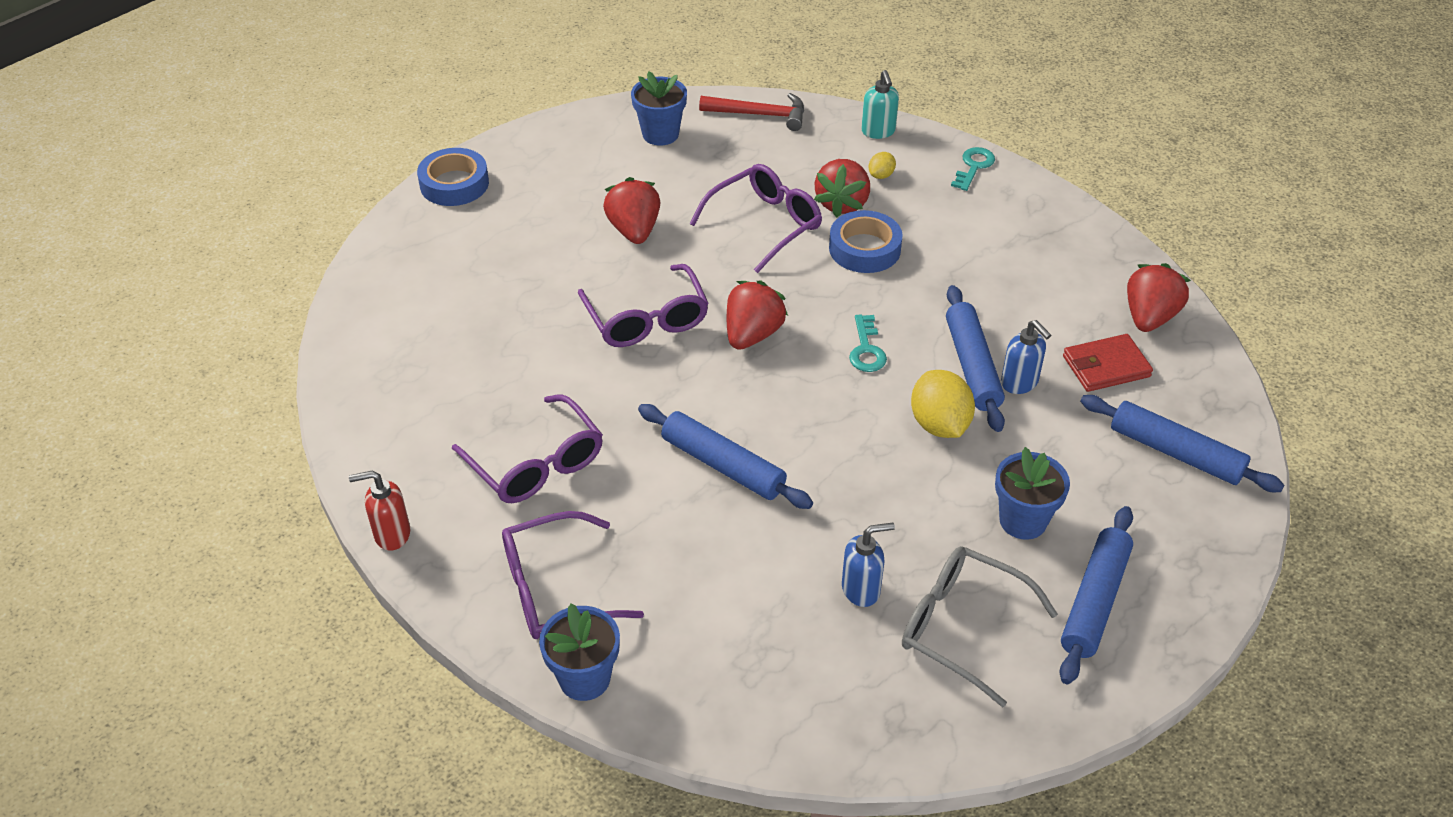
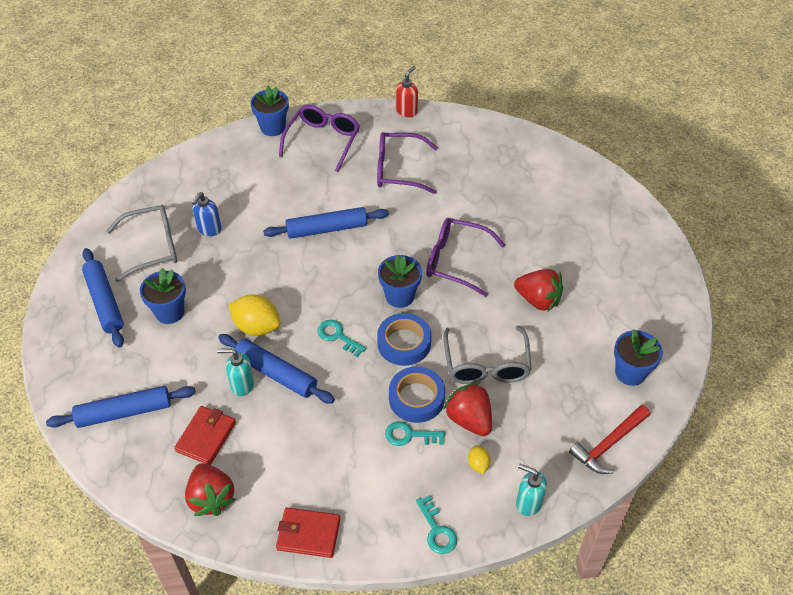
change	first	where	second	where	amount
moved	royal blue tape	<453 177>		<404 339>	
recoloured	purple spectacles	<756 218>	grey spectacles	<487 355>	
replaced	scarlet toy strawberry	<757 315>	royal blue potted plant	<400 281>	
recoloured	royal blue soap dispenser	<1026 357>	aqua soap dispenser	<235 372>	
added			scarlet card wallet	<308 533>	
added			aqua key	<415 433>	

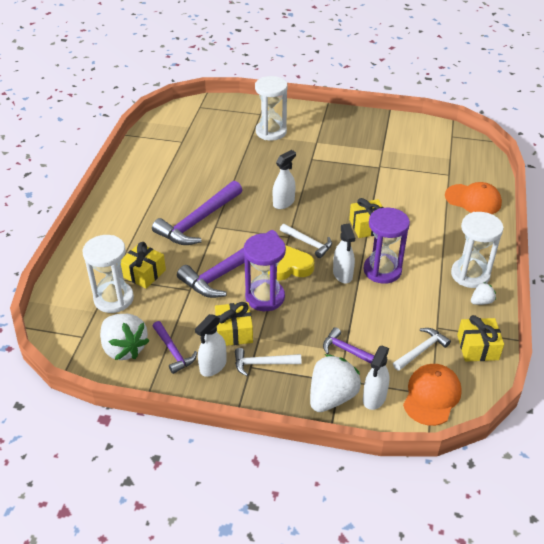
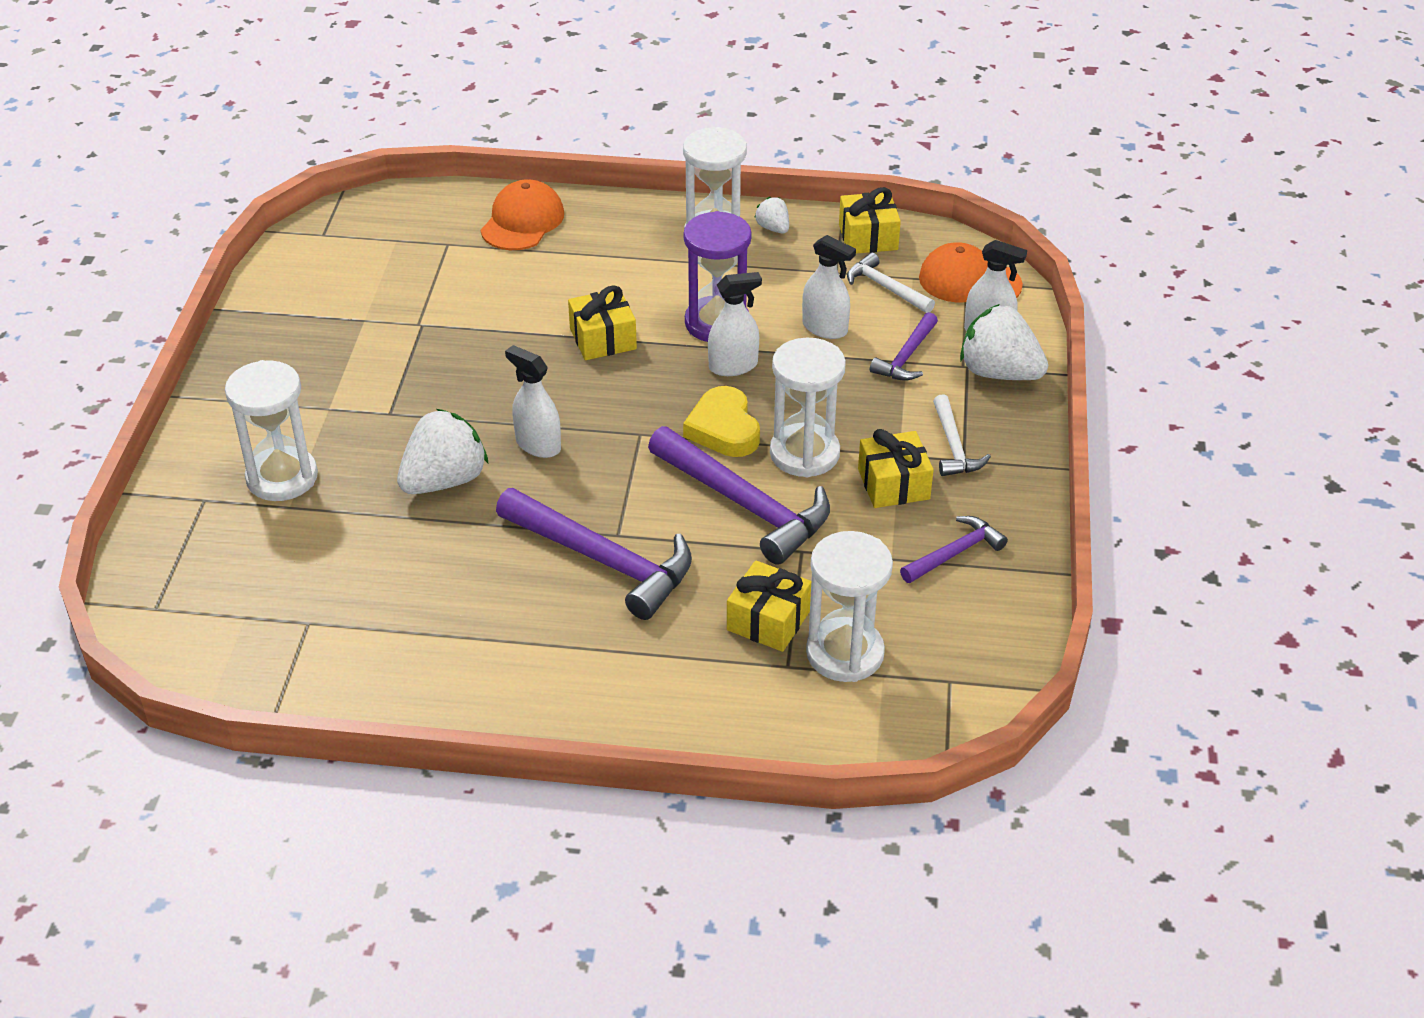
change	first	where	second	where	amount
moved	pure white toy strawberry	<124 337>		<442 451>	
moved	pure white spray bottle	<210 345>		<829 287>	
recoloured	purple hourglass	<265 272>	pure white hourglass	<808 407>	
removed	pure white claw hammer	<306 241>			

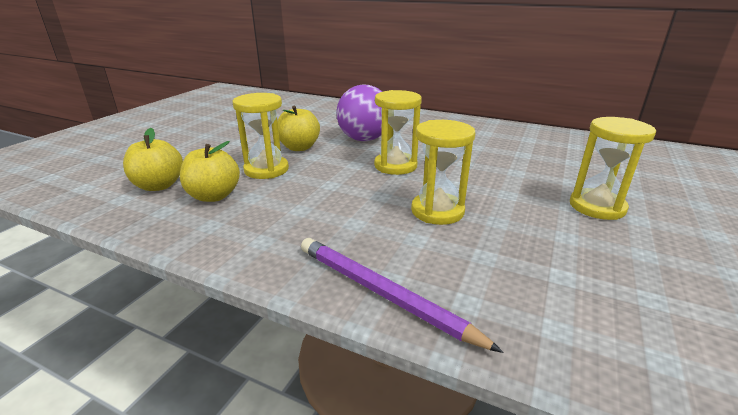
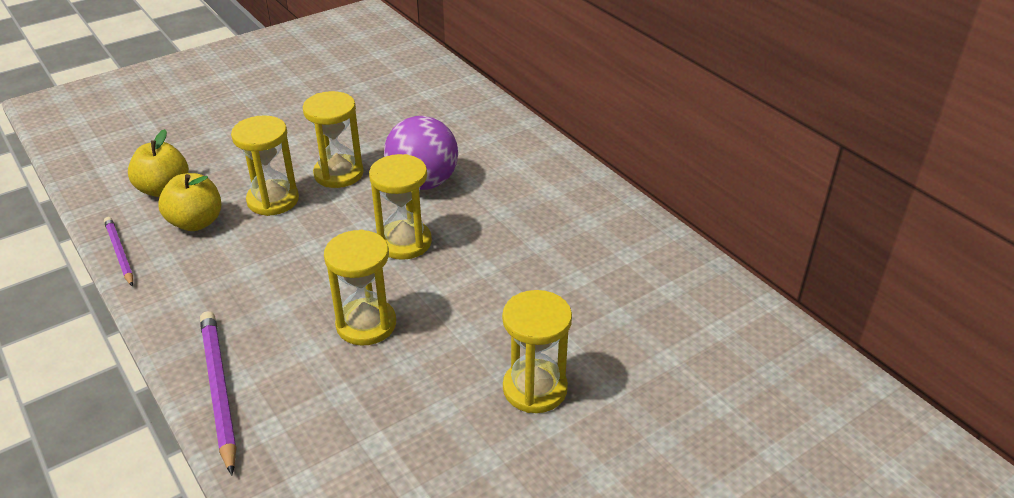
change	first	where	second	where	amount
replaced	golden toy apple	<298 128>	golden hourglass	<333 139>	
added			purple wooden pencil	<118 252>	

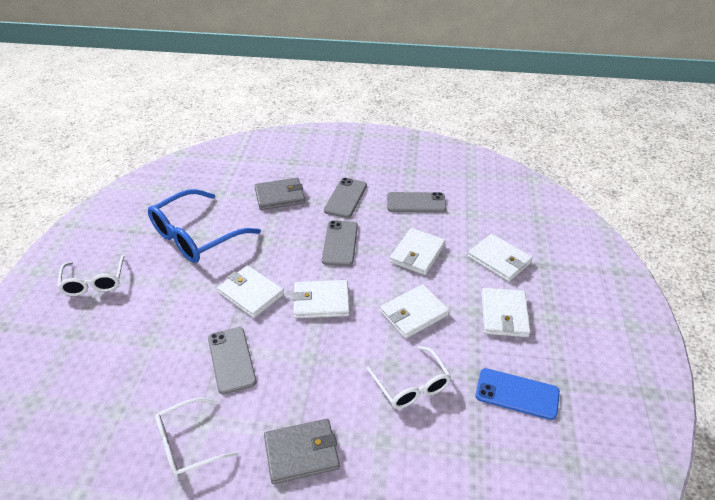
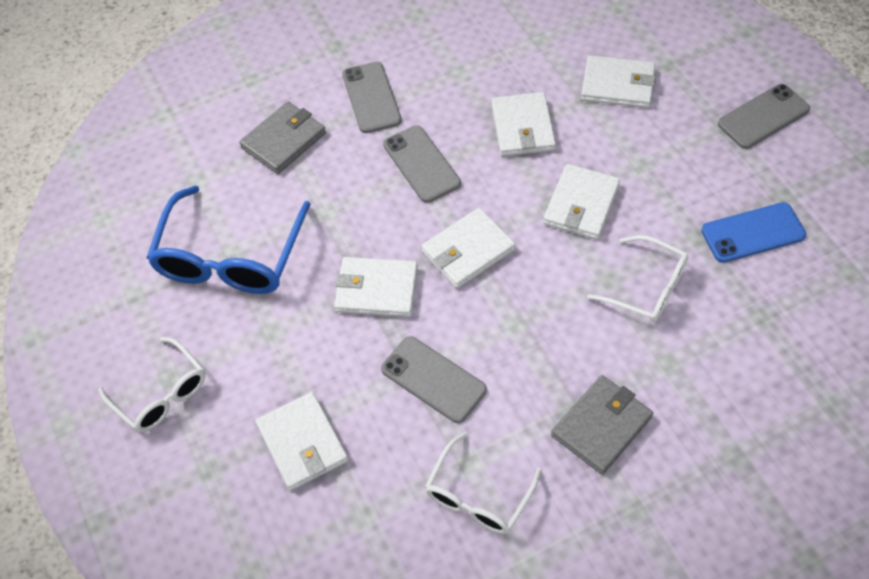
change	first	where	second	where	amount
moved	grey phone	<417 202>		<764 116>	
moved	pure white card wallet	<506 312>		<301 441>	

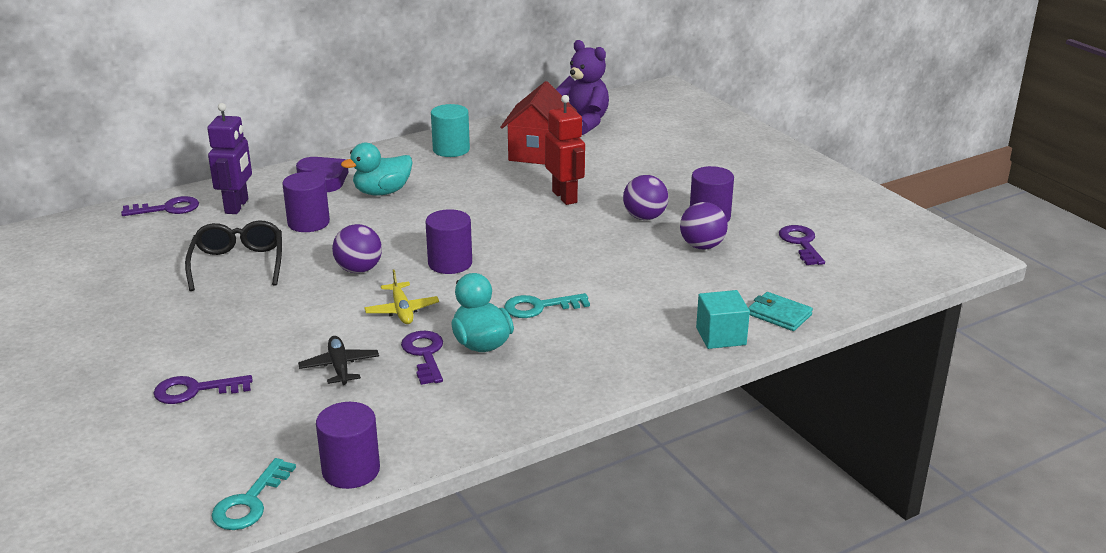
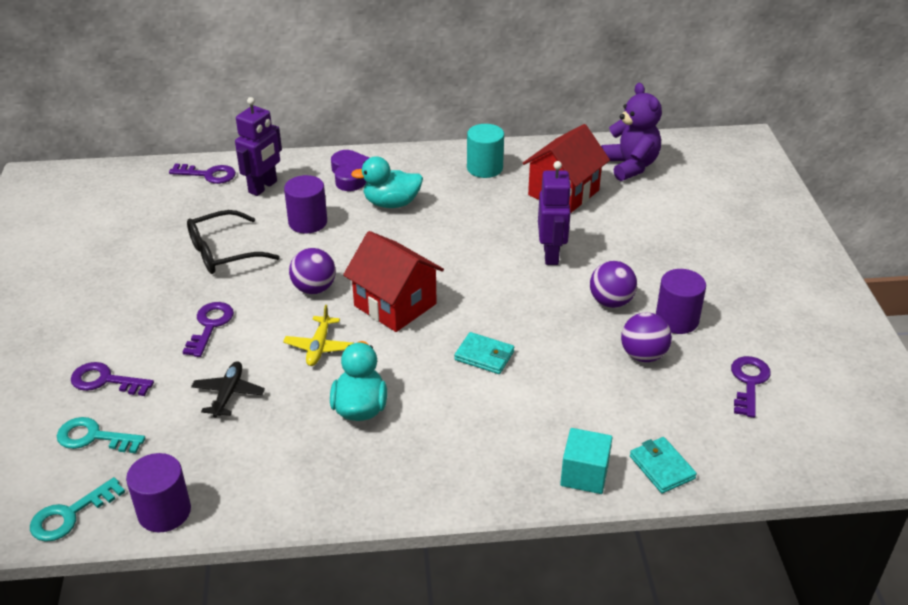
change	first	where	second	where	amount
turned	black spectacles	<233 255>		<233 242>	135 degrees counterclockwise
moved	purple key	<422 358>		<208 329>	
replaced	purple cylinder	<449 241>	scarlet house	<393 281>	
moved	aqua key	<547 305>		<101 435>	
recoloured	scarlet toy robot	<565 150>	purple toy robot	<555 213>	
added			aqua card wallet	<484 353>	

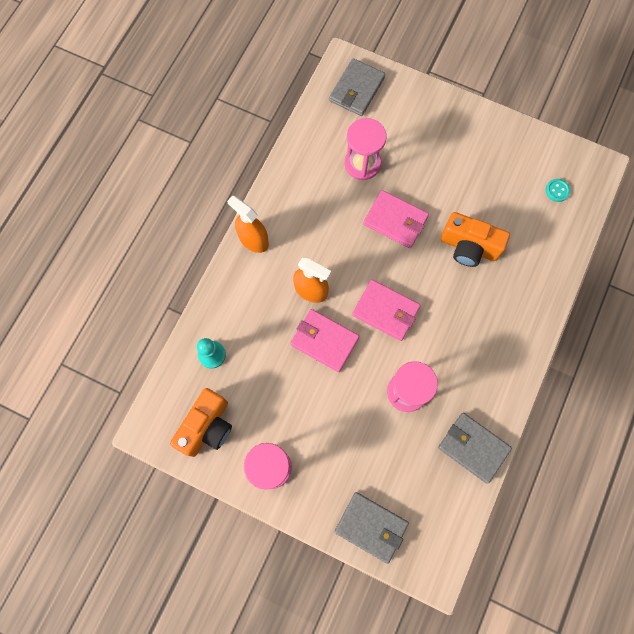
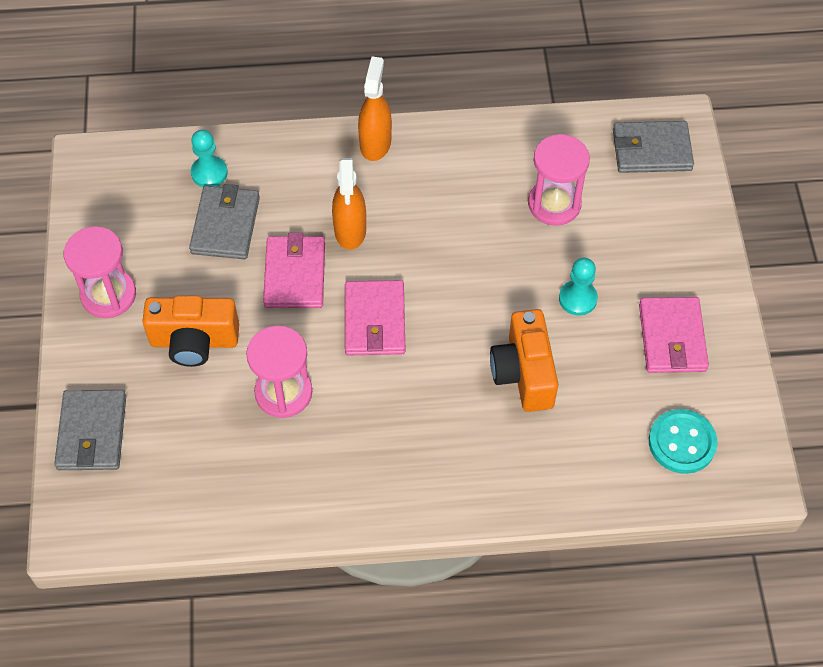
change	first	where	second	where	amount
moved	bright orange photo camera	<201 422>		<190 331>	
moved	pink card wallet	<396 219>		<674 335>	
moved	grey card wallet	<475 448>		<224 221>	
resized	aqua shirt button	<558 190>		<683 441>	x1.79
added			aqua pawn	<578 287>	

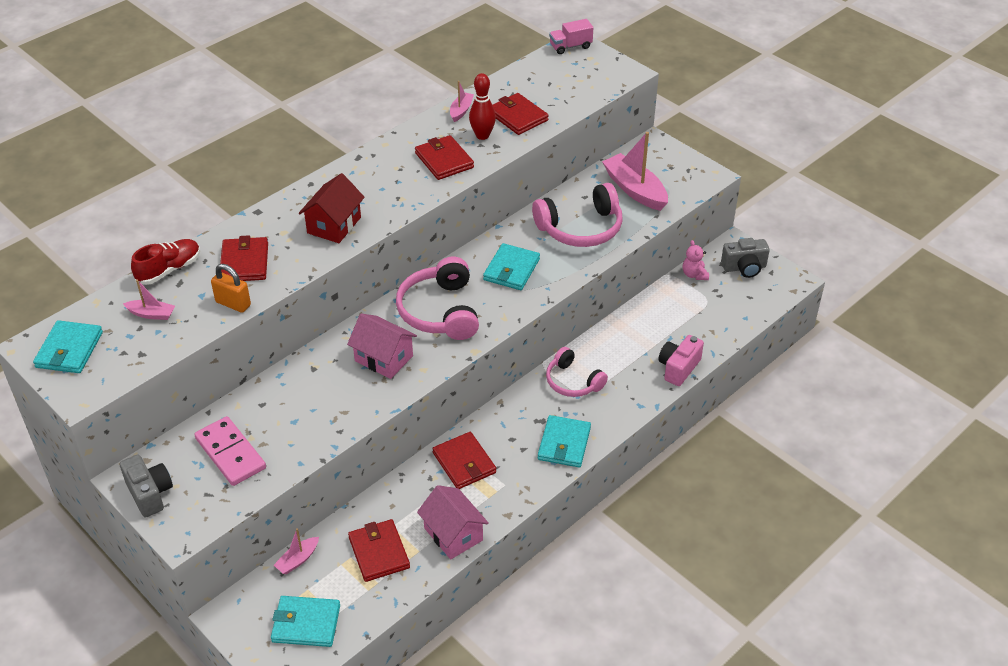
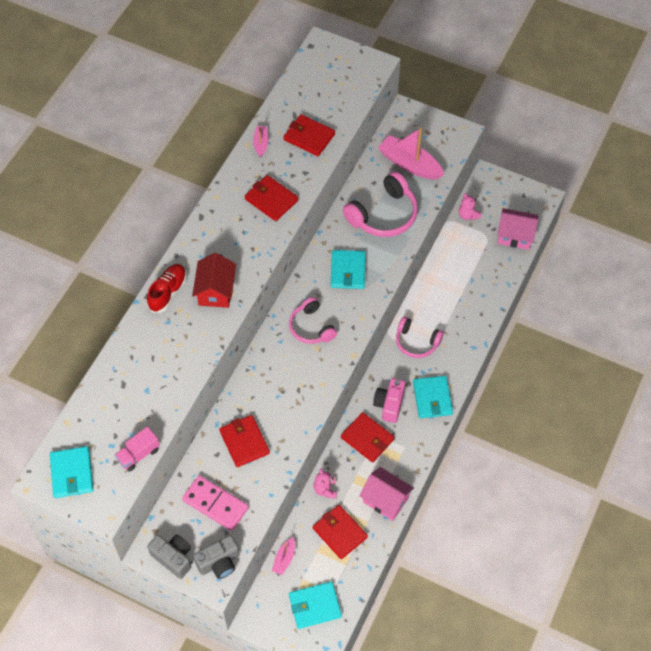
change	first	where	second	where	amount
removed	pink sailboat	<149 299>			
moved	scarlet sneaker	<165 262>		<167 288>	
removed	bright orange lock	<231 288>			
moved	scarlet card wallet	<244 258>		<244 441>	
moved	pink house	<382 346>		<517 229>	
resized	pink headphones	<437 298>		<313 320>	x0.64
removed	scarlet tenpin	<482 106>			
moved	pink lorry	<571 36>		<137 449>	
moved	pink photo camera	<681 360>		<389 400>	
moved	grey photo camera	<745 258>		<216 557>	
added			pink stuffed bear	<325 483>	

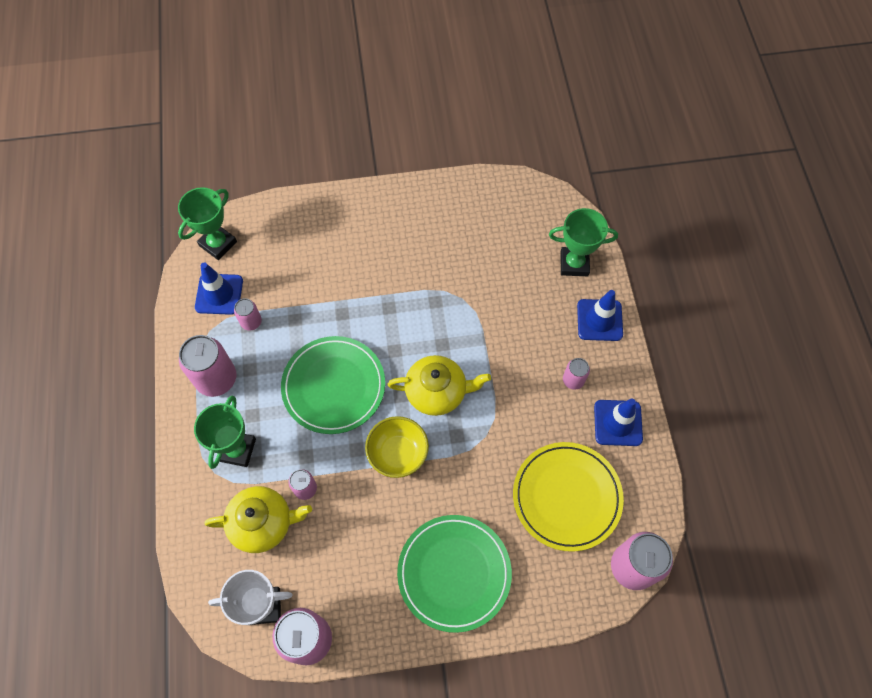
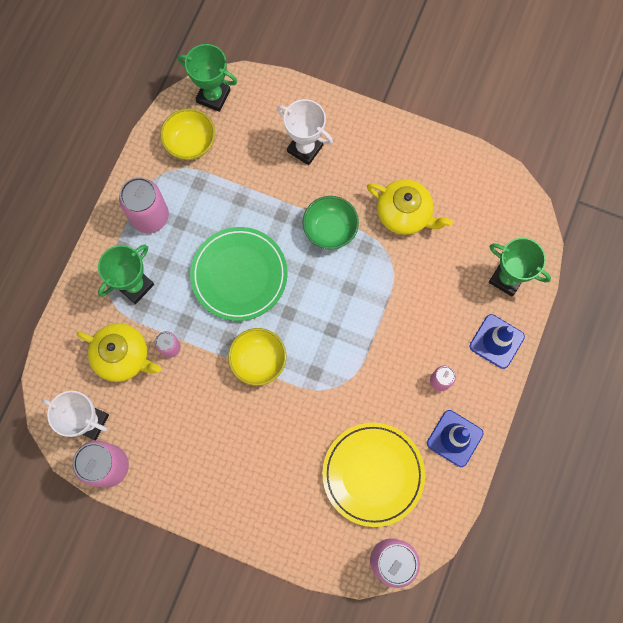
change	first	where	second	where	amount
turned	leaf-green trophy	<207 223>		<207 78>	45 degrees clockwise
replaced	royal blue traffic cone	<219 288>	golden bowl	<187 134>	
removed	pink can	<248 314>			
moved	golden teapot	<439 385>		<410 207>	
removed	leaf-green plate	<454 574>			
added			pure white trophy	<305 132>	
added			leaf-green bowl	<330 222>	

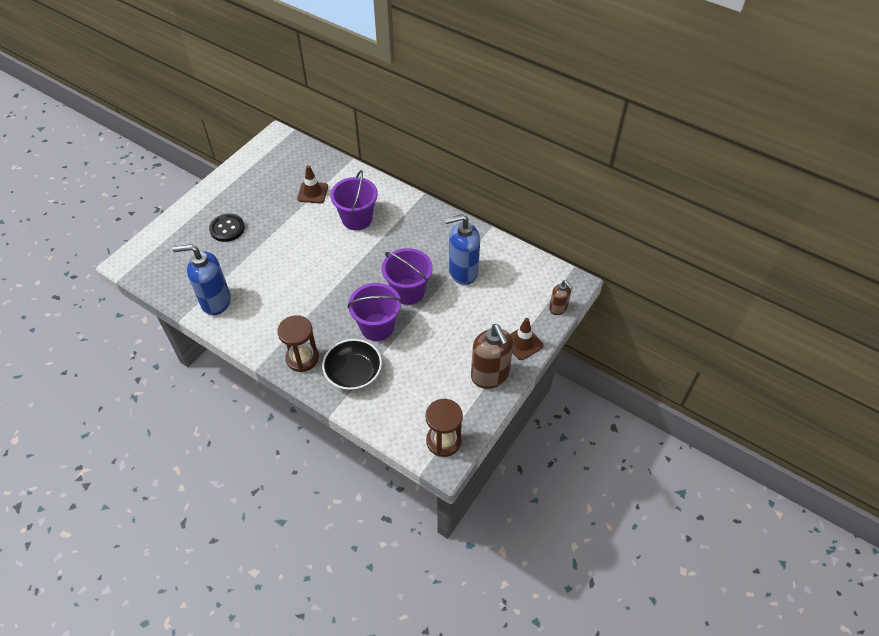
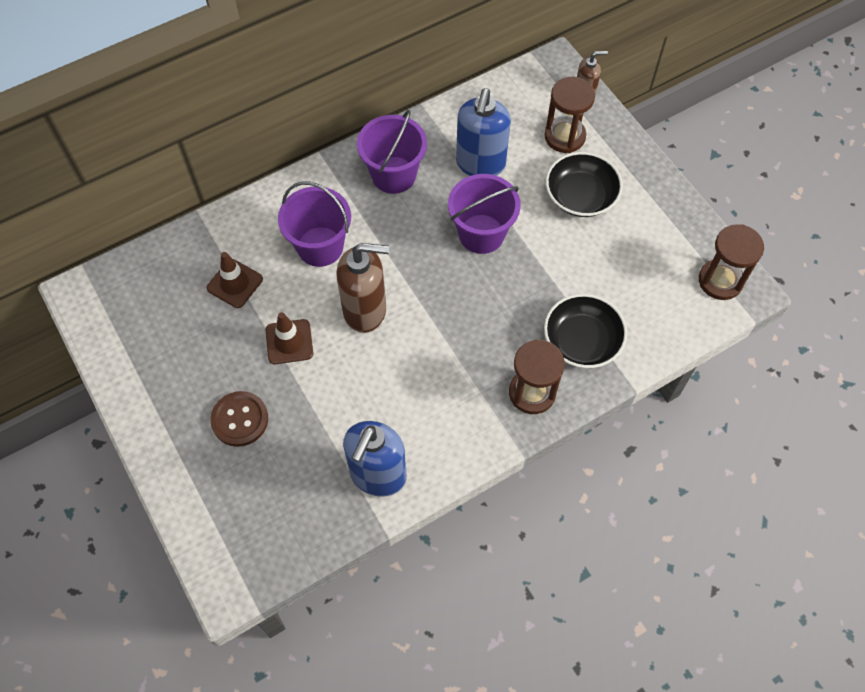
change	first	where	second	where	amount
recoloured	black shirt button	<227 227>	russet shirt button	<239 419>	
moved	purple sand bucket	<374 312>		<392 152>	
moved	russet soap dispenser	<492 356>		<363 288>	
moved	russet traffic cone	<527 339>		<289 338>	
added			russet hourglass	<569 115>	
added			black bowl	<584 184>	

